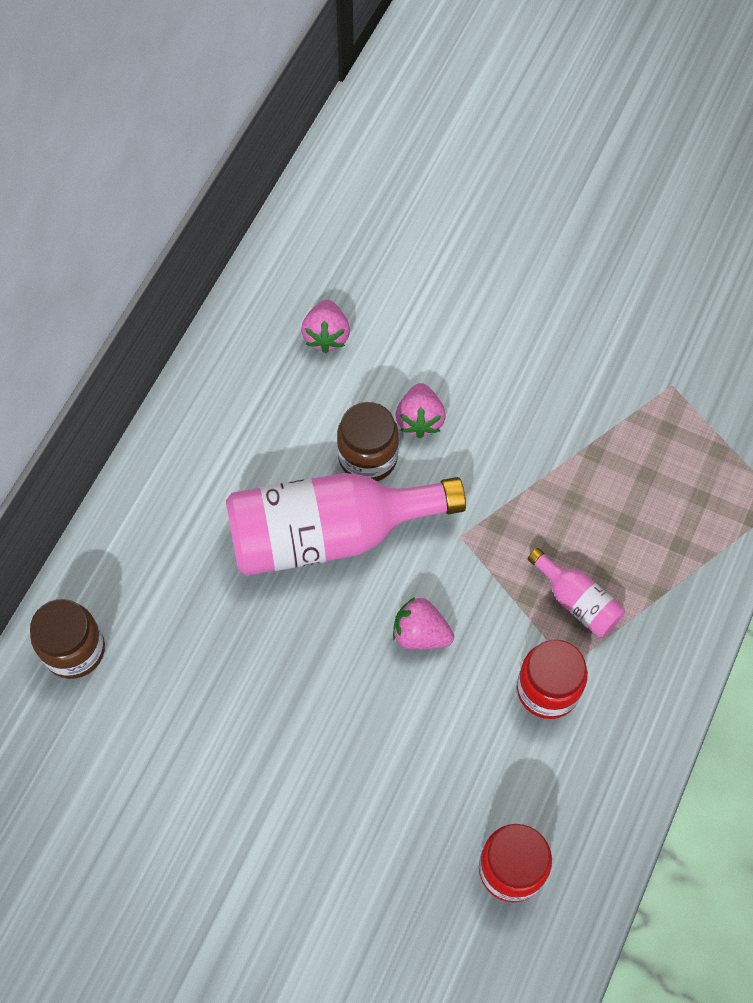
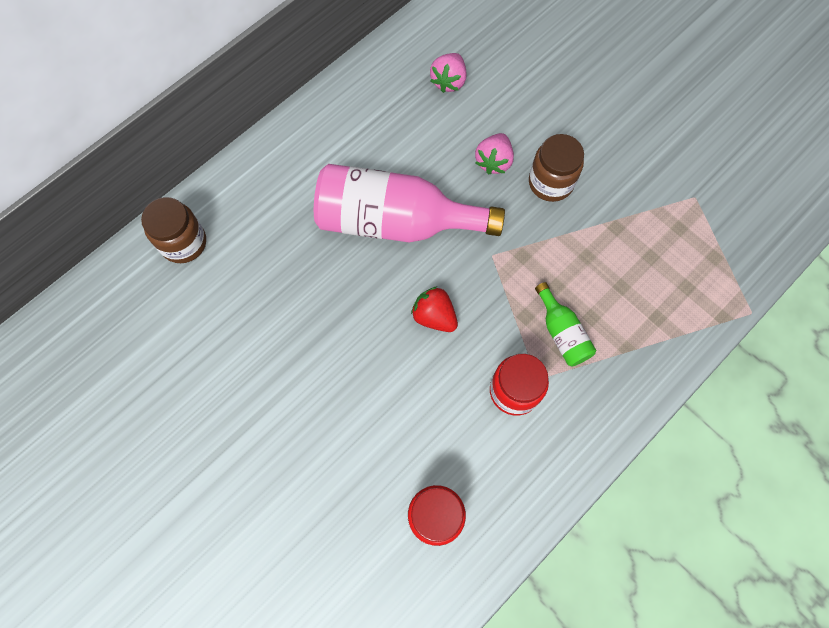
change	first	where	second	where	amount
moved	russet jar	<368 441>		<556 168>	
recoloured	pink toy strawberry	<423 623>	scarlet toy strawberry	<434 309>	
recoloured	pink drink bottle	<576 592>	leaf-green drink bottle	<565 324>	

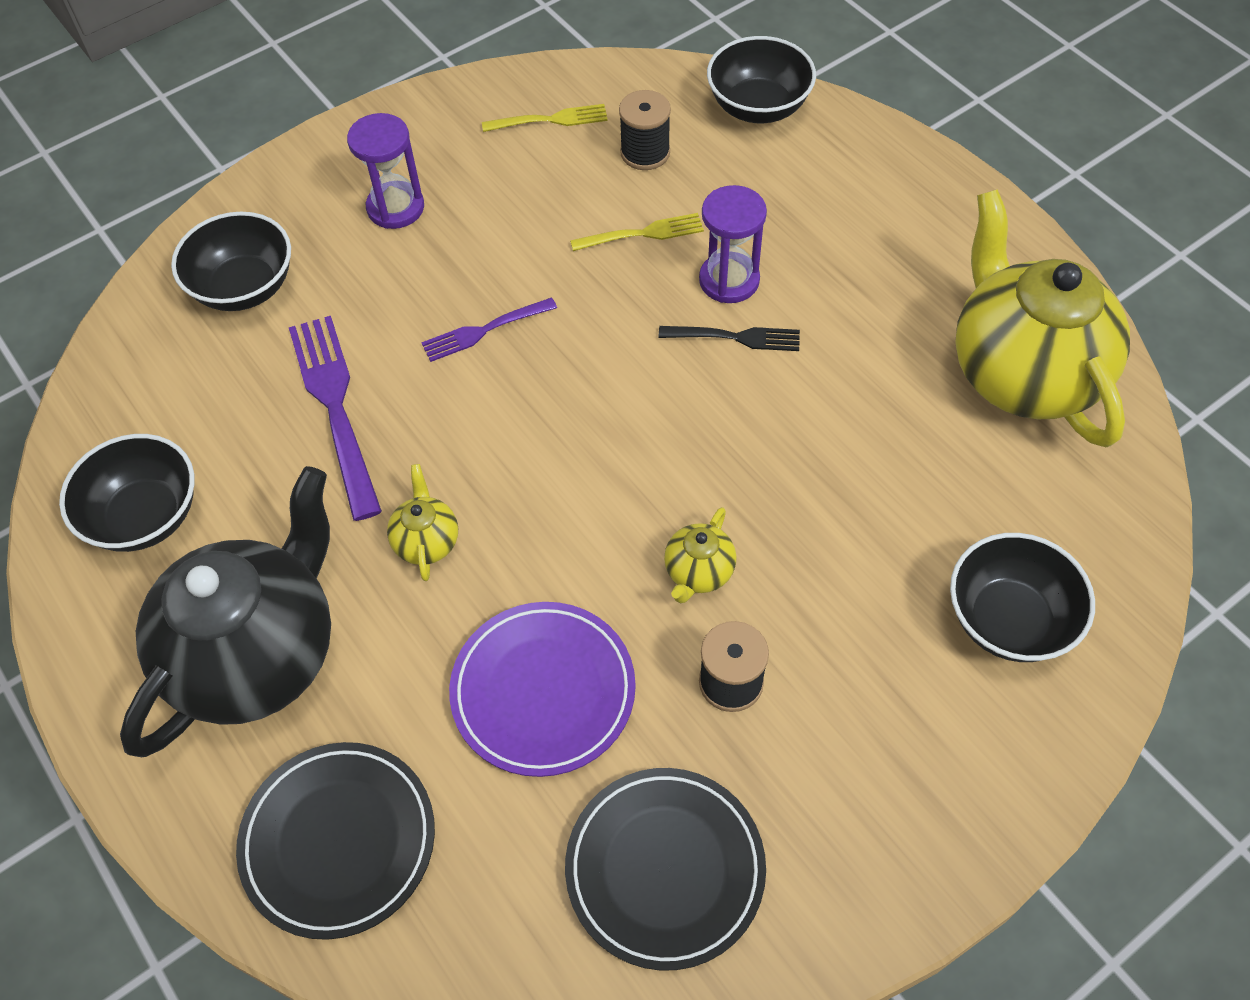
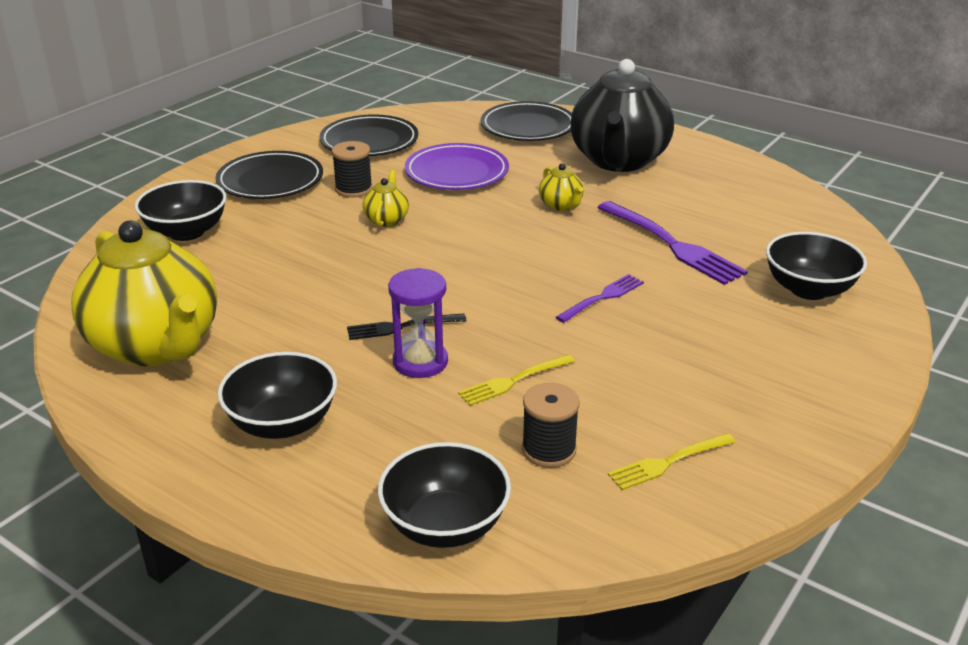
change	first	where	second	where	amount
moved	black bowl	<126 493>		<277 395>	
removed	purple hourglass	<385 171>			
added			black plate	<269 175>	

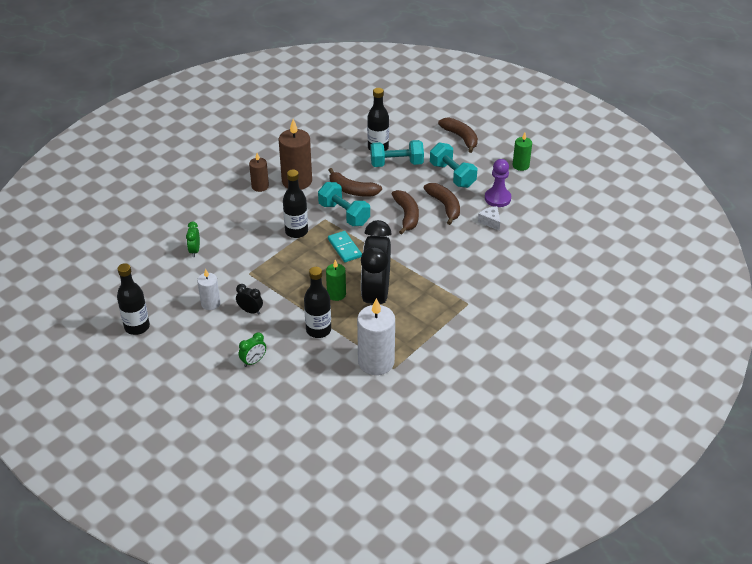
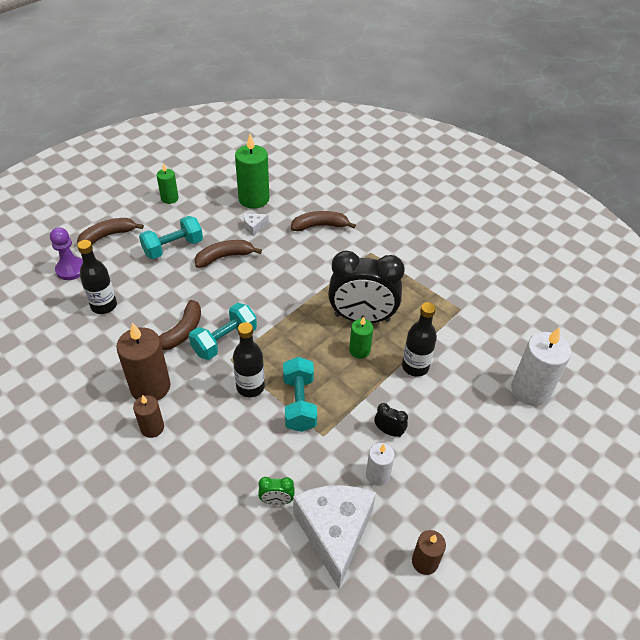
change	first	where	second	where	amount
replaced	black drink bottle	<133 299>	russet pillar candle	<429 552>	
turned	black bedside clock	<249 299>		<391 420>	90 degrees clockwise
removed	leaf-green bedside clock	<252 349>			
removed	aqua domino	<345 246>			
moved	pure white pillar candle	<376 336>		<541 367>	
moved	aqua hand weight	<397 153>		<300 394>	
moved	russet banana fruit	<405 212>		<323 221>	
moved	purple pawn	<498 183>		<66 253>	
added			leaf-green pillar candle	<252 171>	
added			pure white cheese	<334 537>	

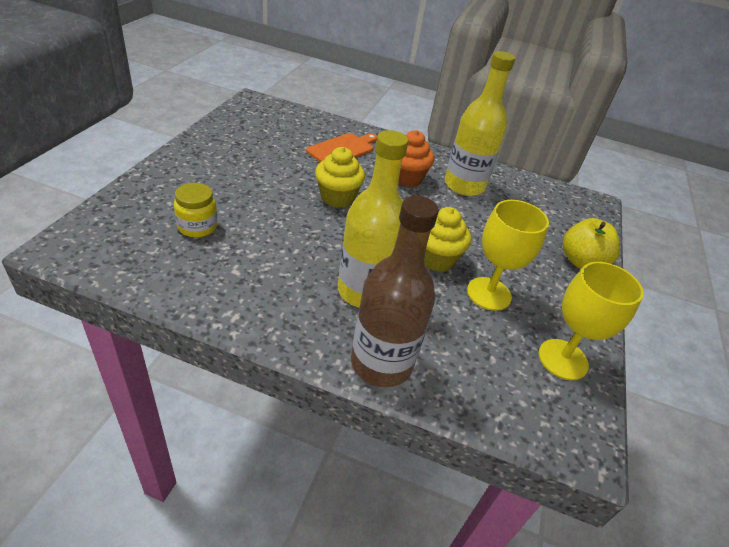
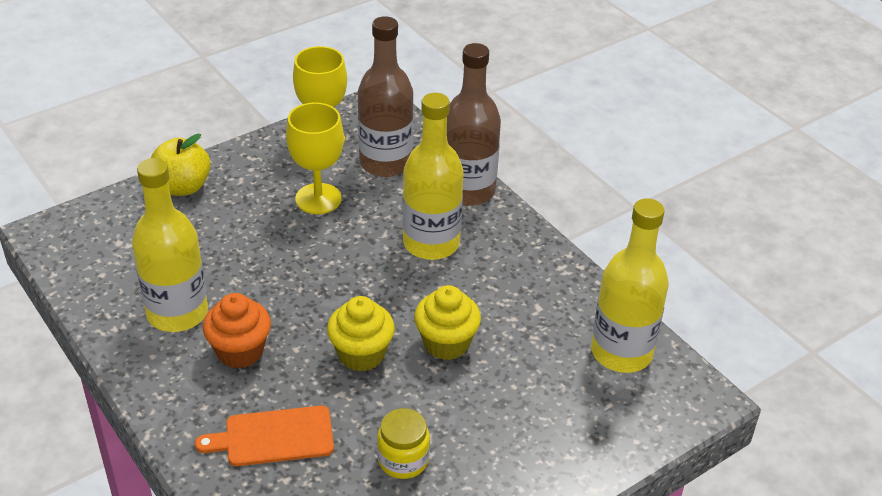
change	first	where	second	where	amount
moved	golden jar	<195 210>		<403 443>	
moved	golden cupcake	<447 239>		<447 322>	
added			russet drink bottle	<386 96>	
added			golden drink bottle	<630 285>	

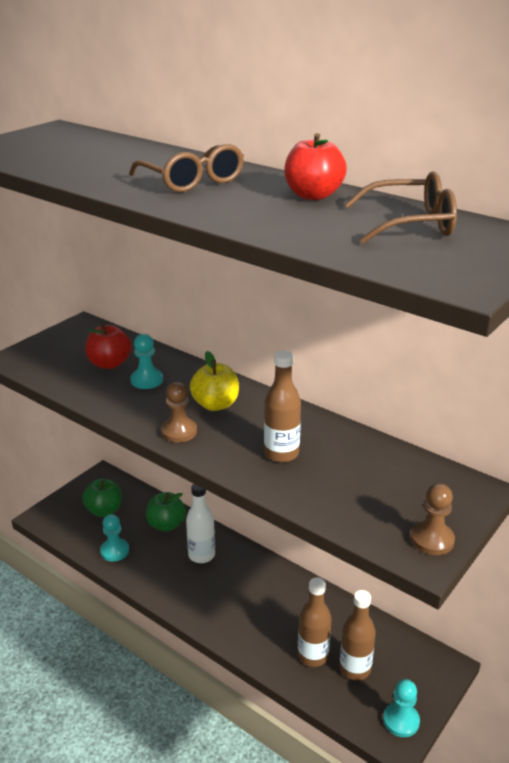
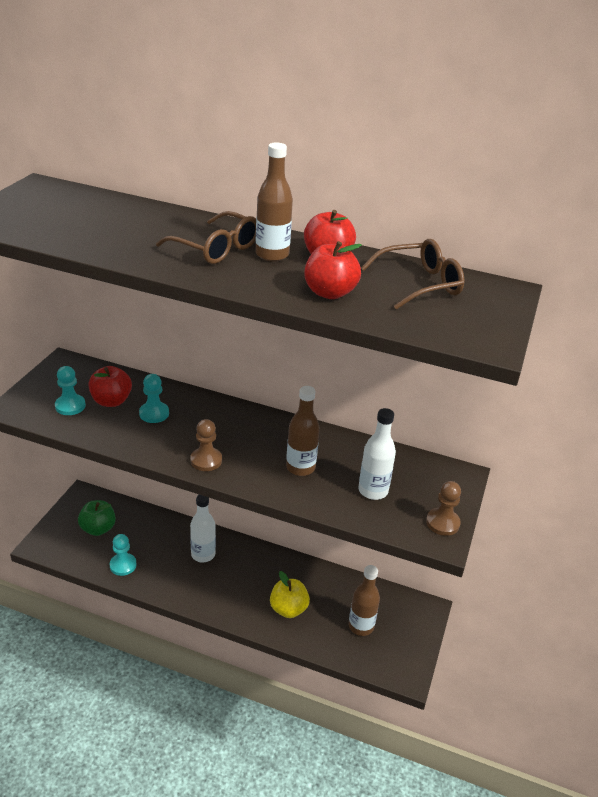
change	first	where	second	where	amount
removed	leaf-green toy apple	<166 511>			
moved	golden toy apple	<214 381>		<290 594>	
moved	russet drink bottle	<315 622>		<274 202>	
moved	aqua pawn	<401 708>		<70 390>	
added			scarlet toy apple	<333 270>	
added			pure white drink bottle	<377 454>	

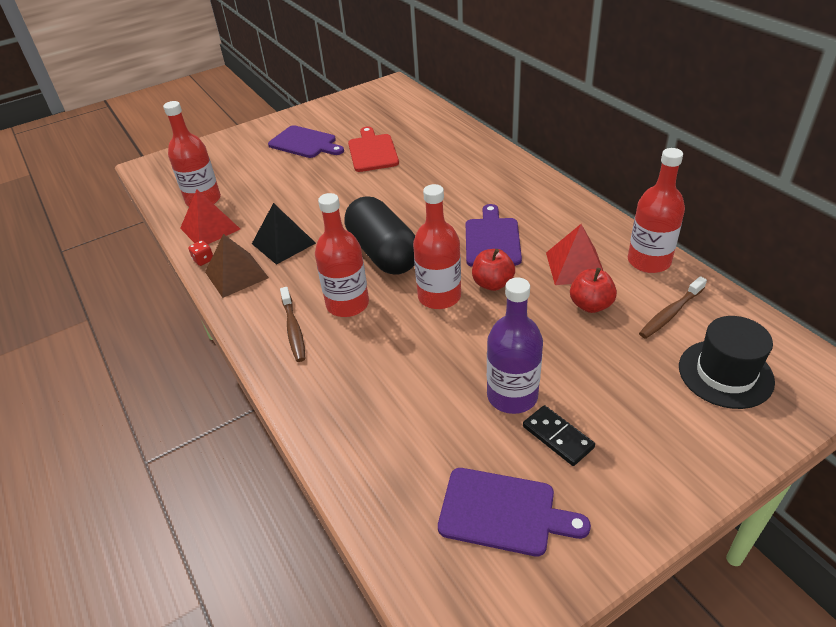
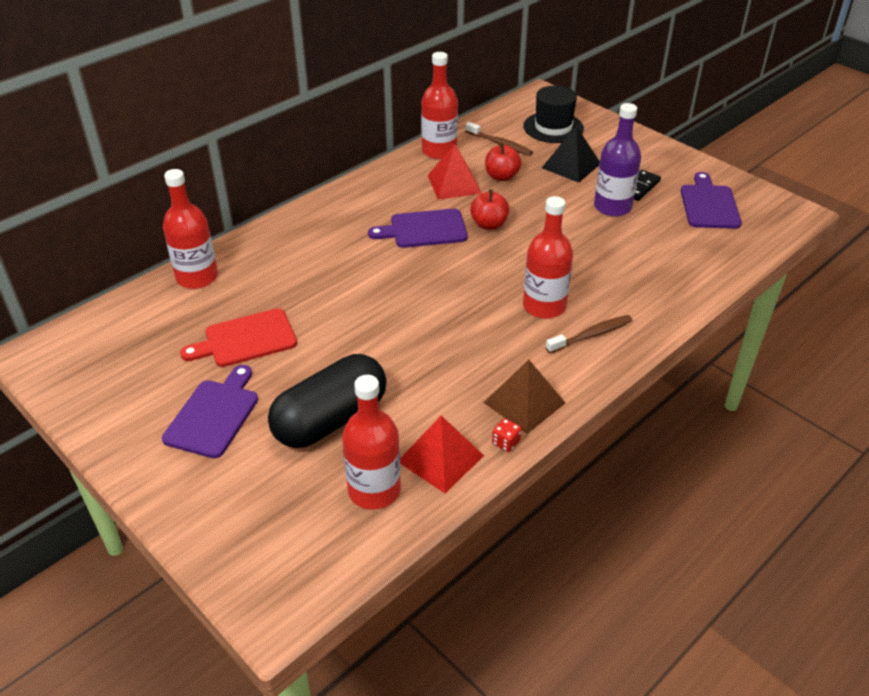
change	first	where	second	where	amount
moved	black solid pyramid	<284 234>		<571 154>	
moved	black pill	<380 236>		<327 401>	
moved	scarlet drink bottle	<437 246>		<190 229>	

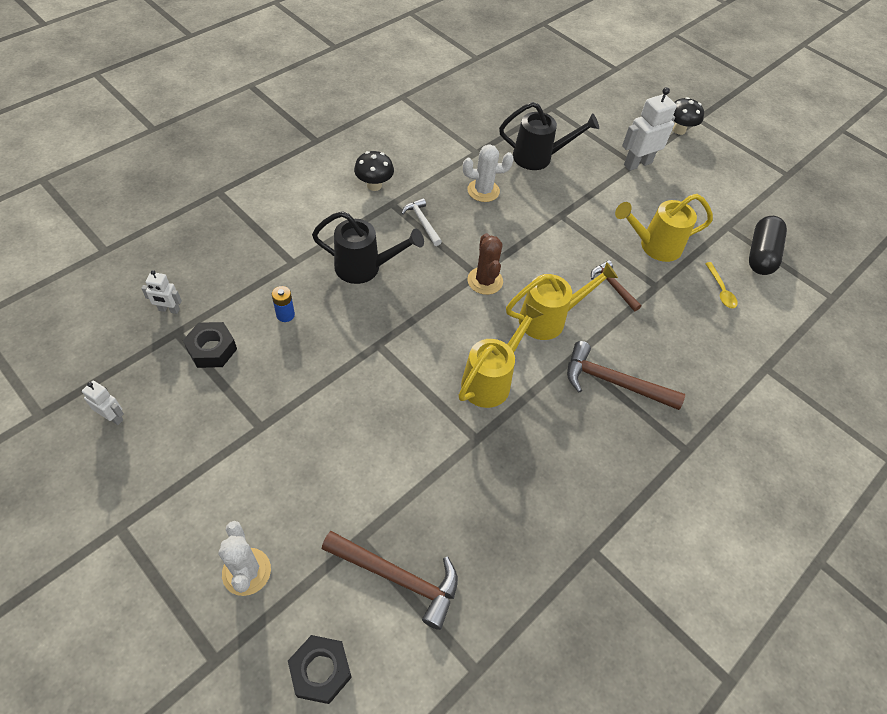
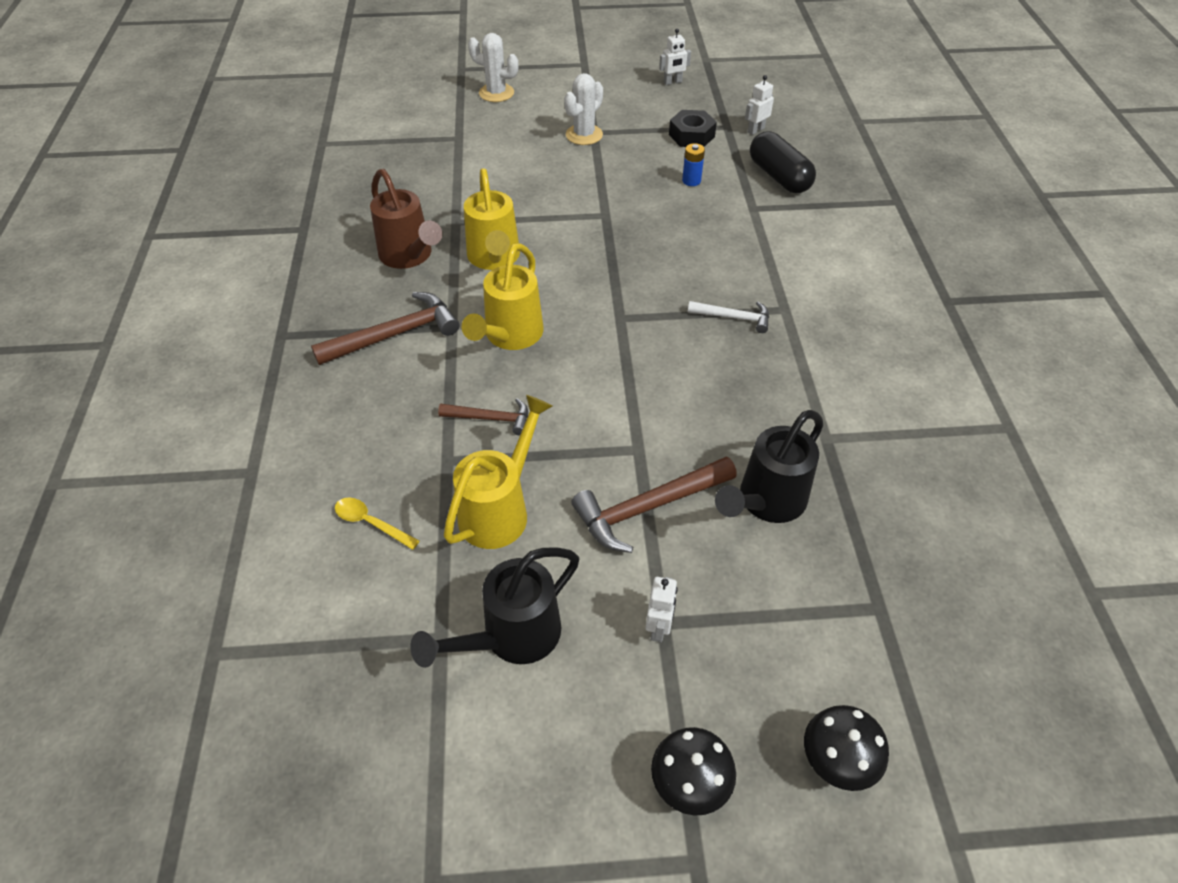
change	first	where	second	where	amount
removed	black hexagon nut	<320 669>			
moved	black sprinkling can	<368 247>		<494 608>	
moved	russet claw hammer	<390 580>		<654 505>	
moved	black toadstool	<374 171>		<846 748>	
moved	pure white cactus	<488 173>		<583 109>	
removed	russet cactus	<485 264>			
resized	pure white toy robot	<649 129>		<662 609>	x0.55
moved	black pill	<768 245>		<783 162>	
added			russet sprinkling can	<406 219>	

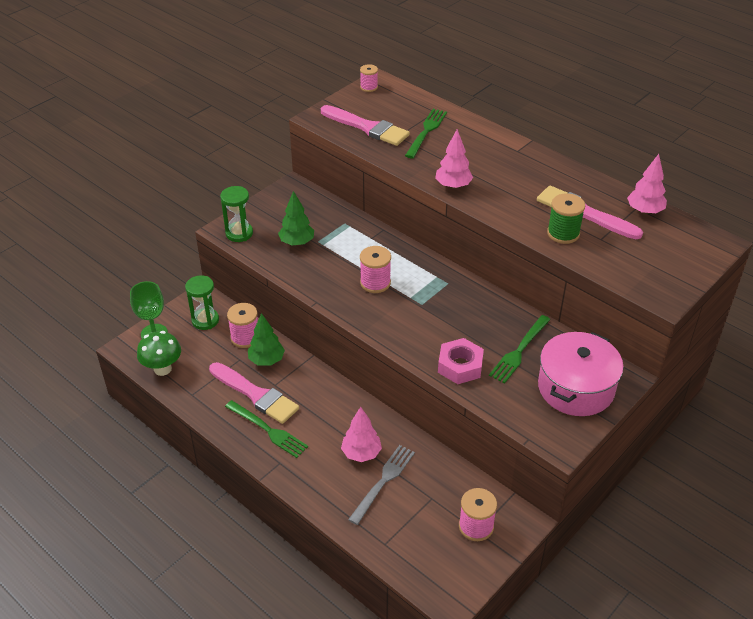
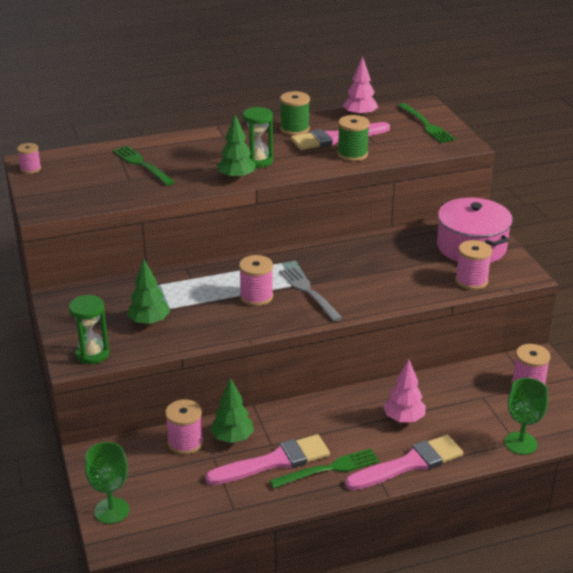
change	first	where	second	where	amount
removed	leaf-green toadstool	<159 353>			
moved	leaf-green hourglass	<202 302>		<258 137>	
moved	pink brush	<365 125>		<404 462>	
moved	grey dinner fork	<381 485>		<310 294>	
recoloured	pink fir tree	<454 159>	leaf-green fir tree	<236 148>	
removed	pink hexagon nut	<461 361>			
moved	leaf-green dinner fork	<520 349>		<426 123>	
added			leaf-green bobbin	<295 113>	
added			pink bobbin	<473 265>	
added			leaf-green wine glass	<526 416>	

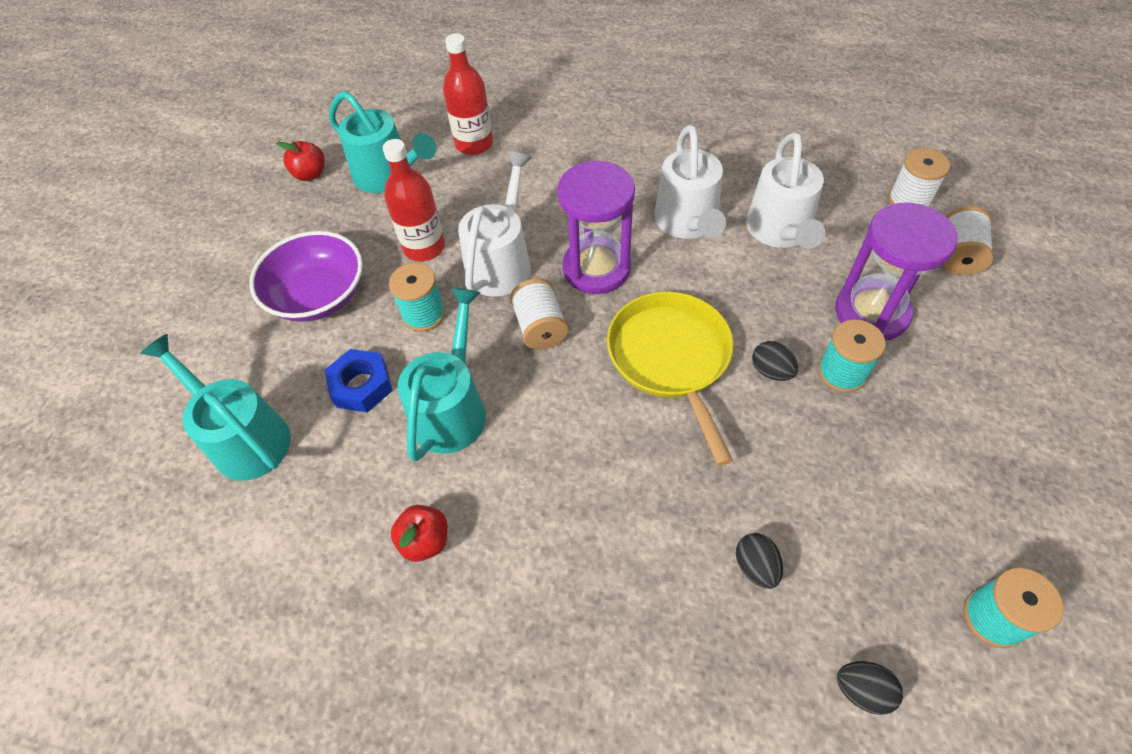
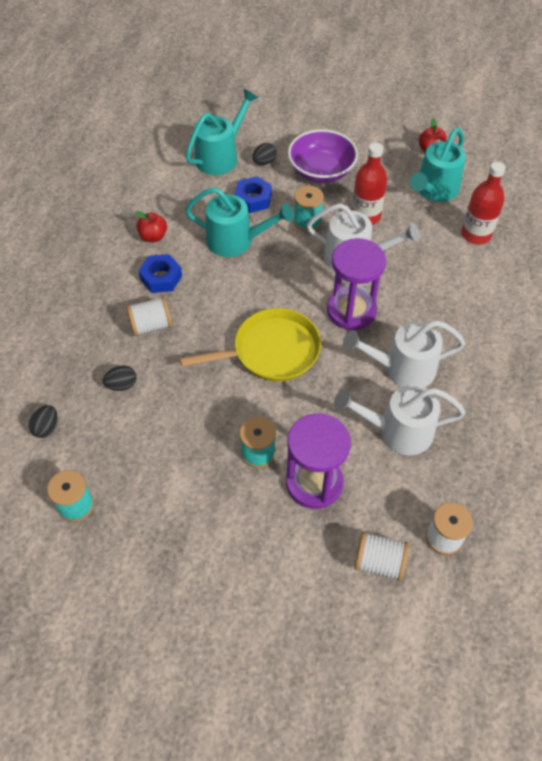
change	first	where	second	where	amount
moved	pure white bobbin	<539 314>		<149 316>	
moved	black egg shape	<775 361>		<265 154>	
added			royal blue hexagon nut	<160 273>	

